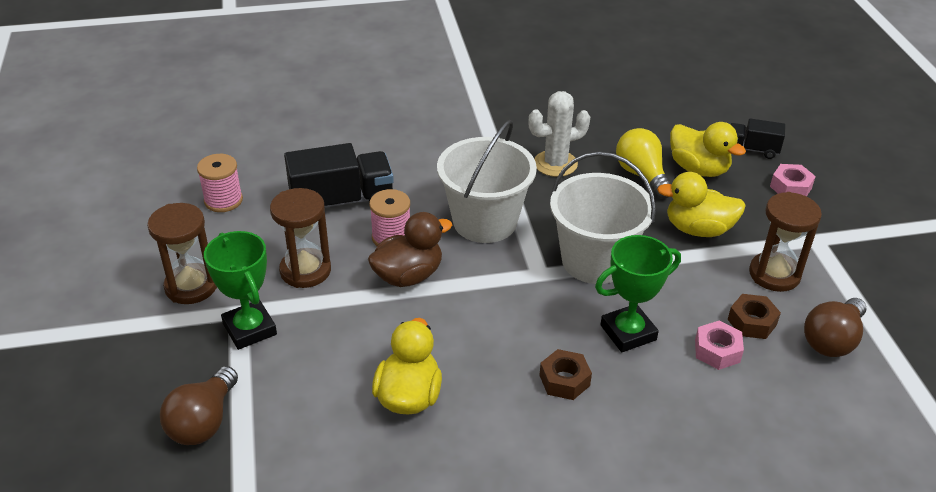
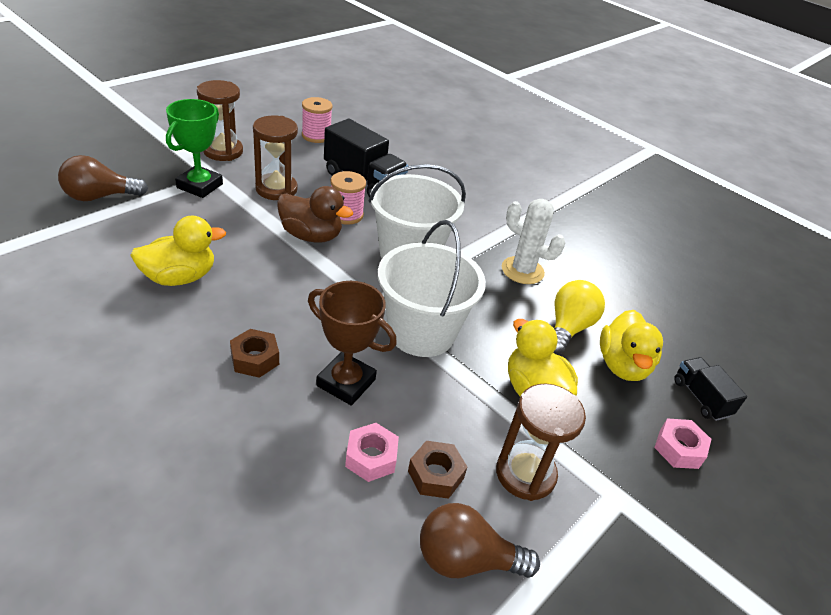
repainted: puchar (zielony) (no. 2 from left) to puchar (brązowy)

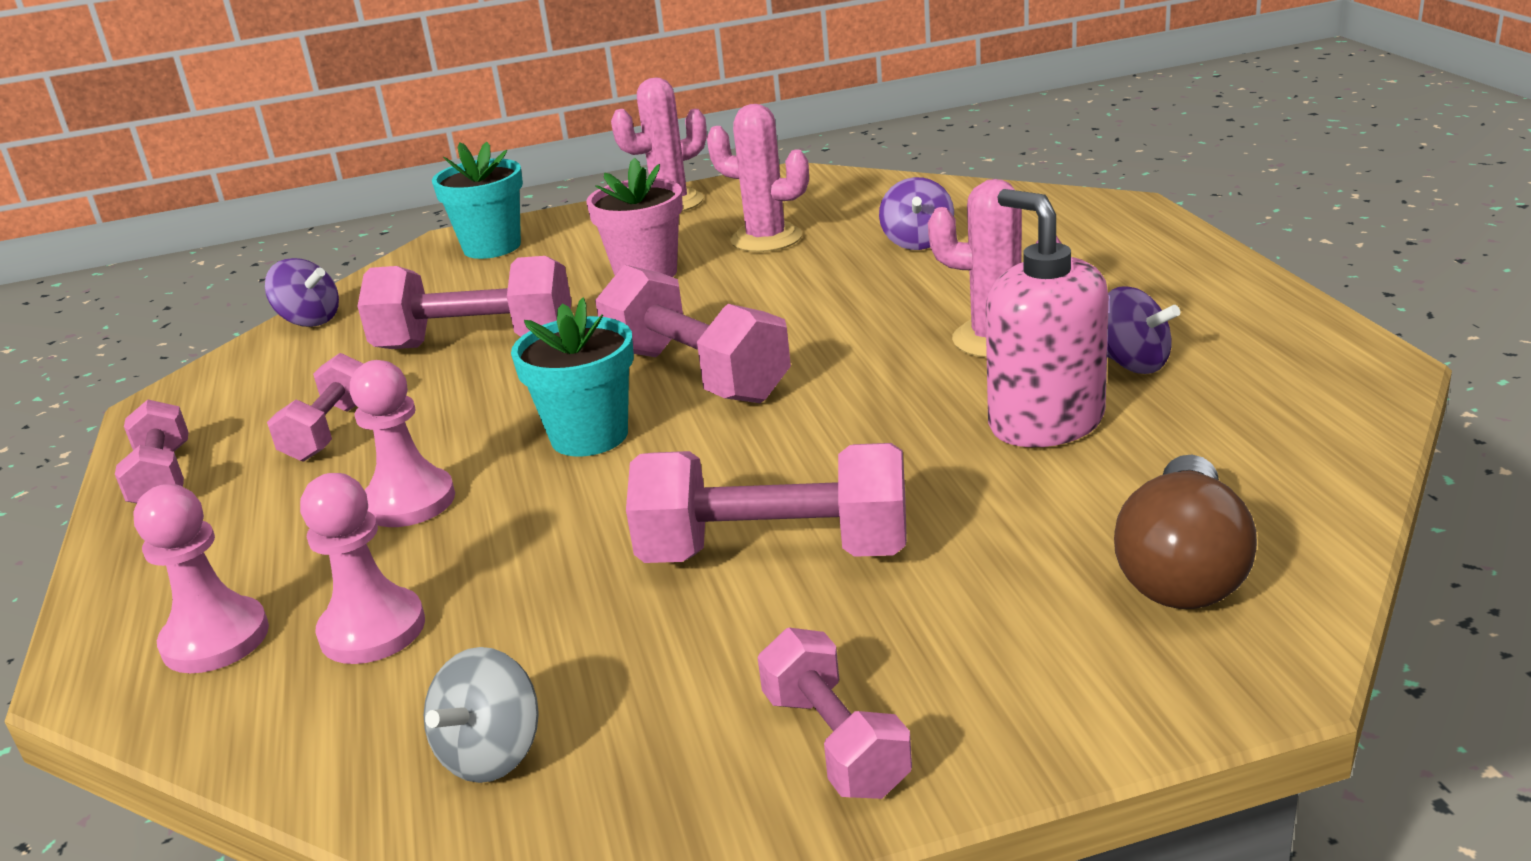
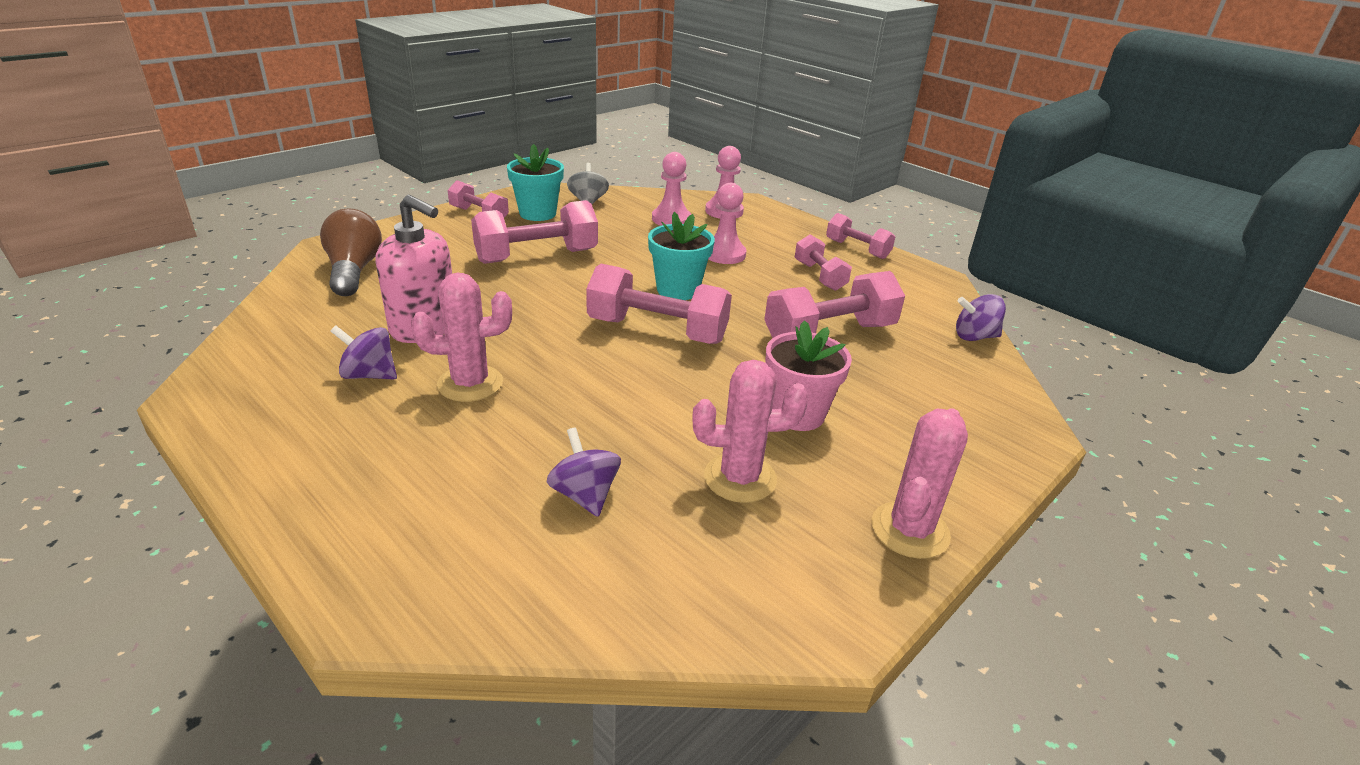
shifted: doniczka (turkusowy) (no. 1 from left)

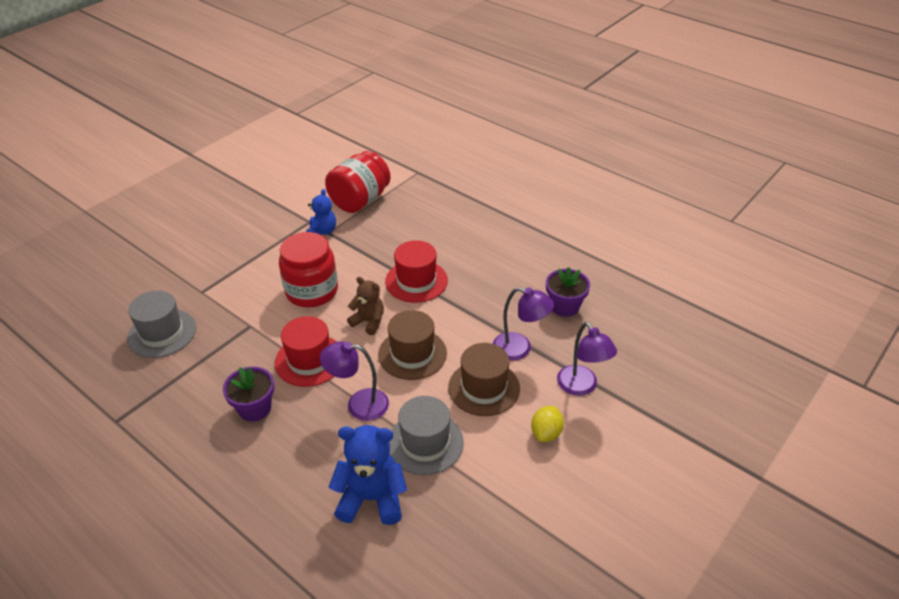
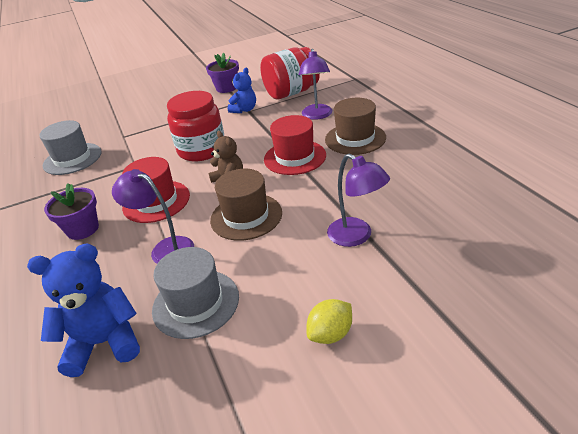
shifted: doniczka (fioletowy) (no. 2 from left); lampka (fioletowy) (no. 3 from left in the first image) to lampka (fioletowy) (no. 2 from left); kapelusz (brązowy) (no. 2 from left)
rotated: miś (niebieski) (no. 2 from left in the first image) 45 degrees counterclockwise

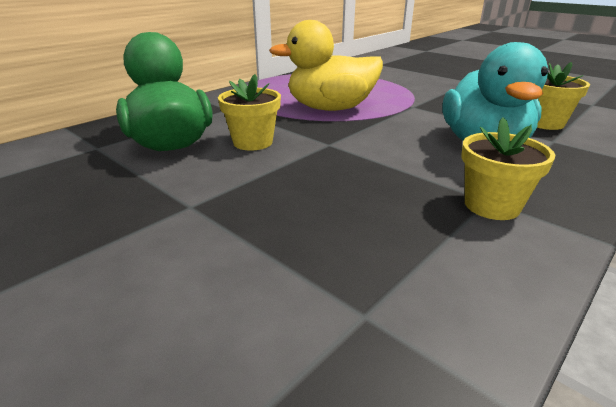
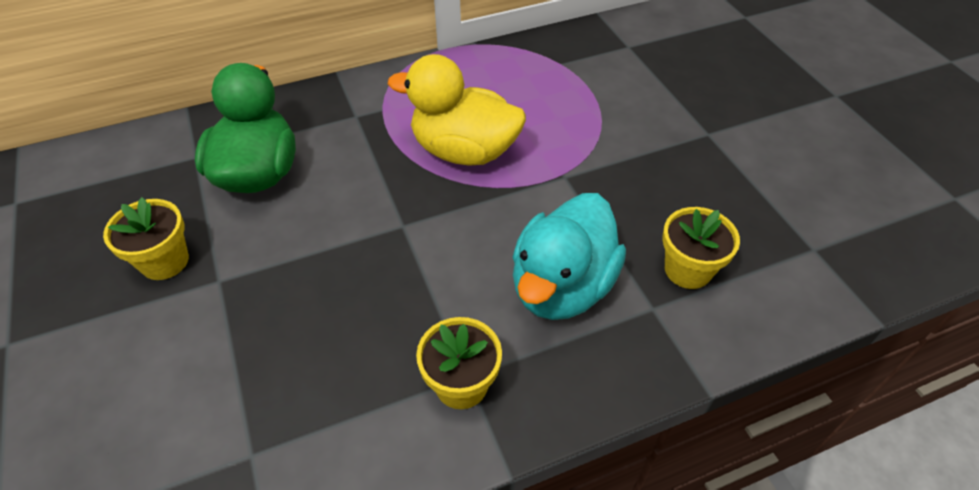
shifted: doniczka (żółty) (no. 1 from left)

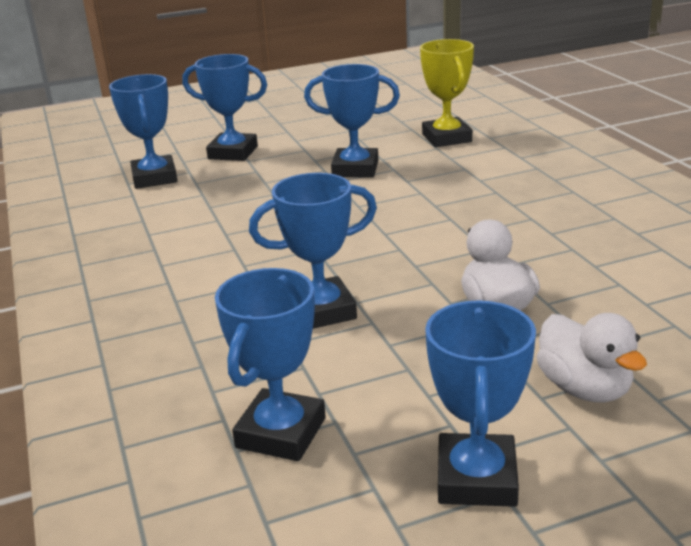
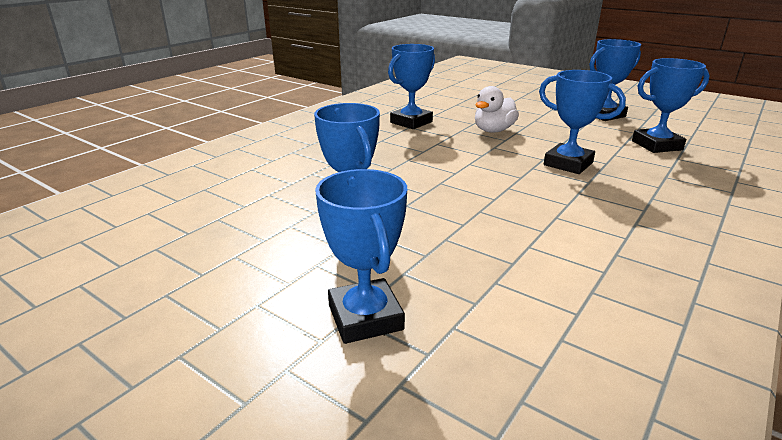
gone: puchar (żółty); kaczka (biały) (no. 2 from left)
shifted: puchar (niebieski) (no. 1 from left in the first image) to puchar (niebieski) (no. 3 from left)

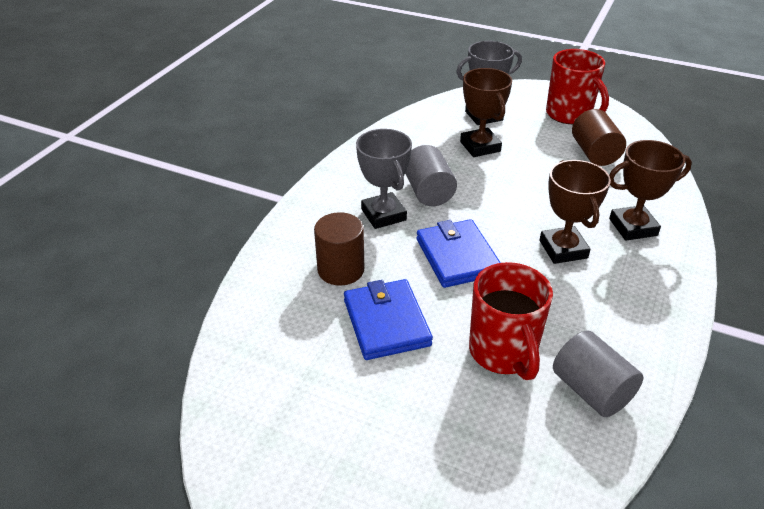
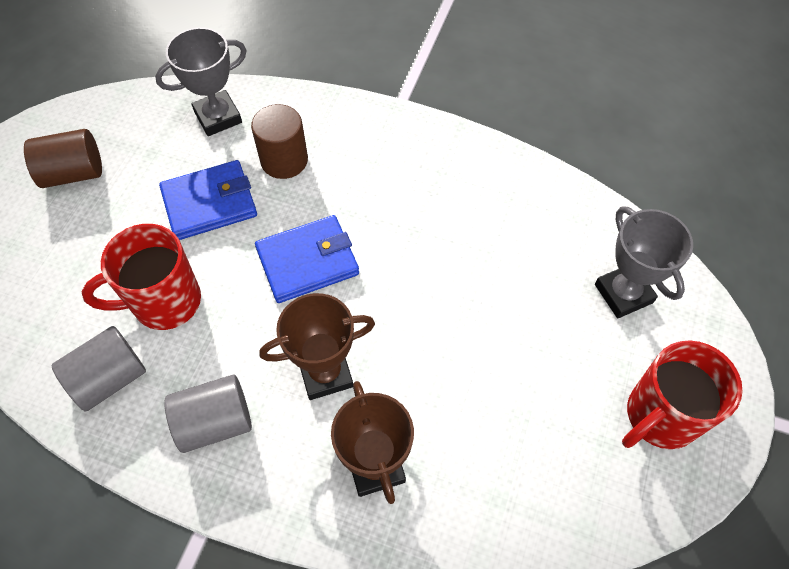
gone: puchar (brązowy) (no. 1 from left)
shifted: walec (brązowy) (no. 2 from left in the first image) to walec (brązowy) (no. 1 from left); puchar (szary) (no. 1 from left); walec (szary) (no. 1 from left in the first image) to walec (szary) (no. 2 from left)

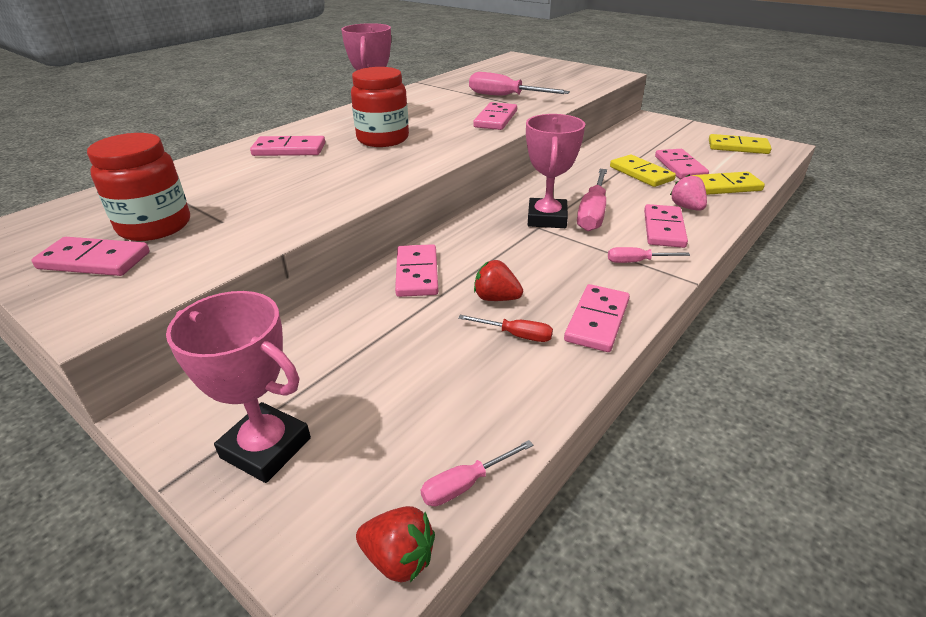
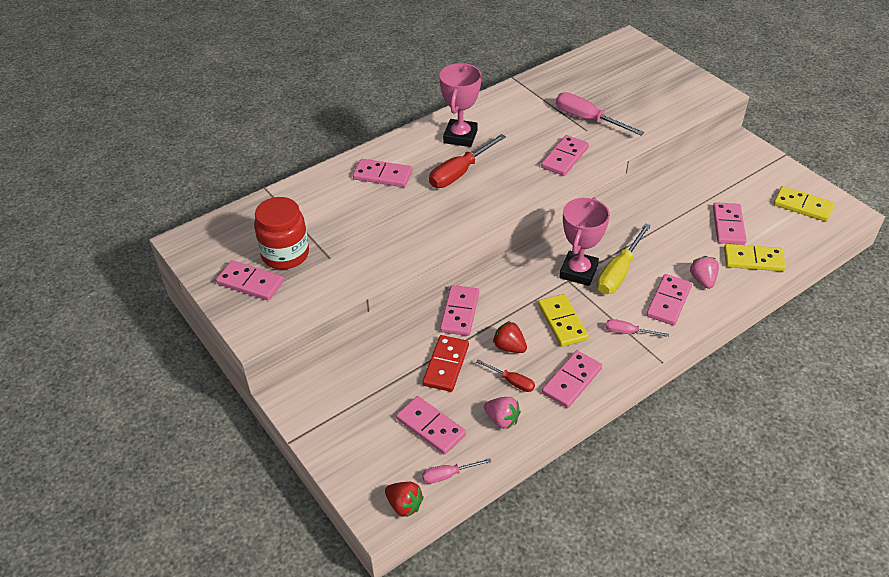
gone: puchar (różowy) (no. 1 from left)
new: kostka domina (różowy) (no. 3 from left); kostka domina (czerwony); truskawka (różowy) (no. 1 from left)
shifted: kostka domina (żółty) (no. 1 from left)
swapped: słoik (czerwony) (no. 2 from left) to śrubokręt (czerwony) (no. 1 from left)
repainted: śrubokręt (różowy) (no. 3 from left) to śrubokręt (żółty)

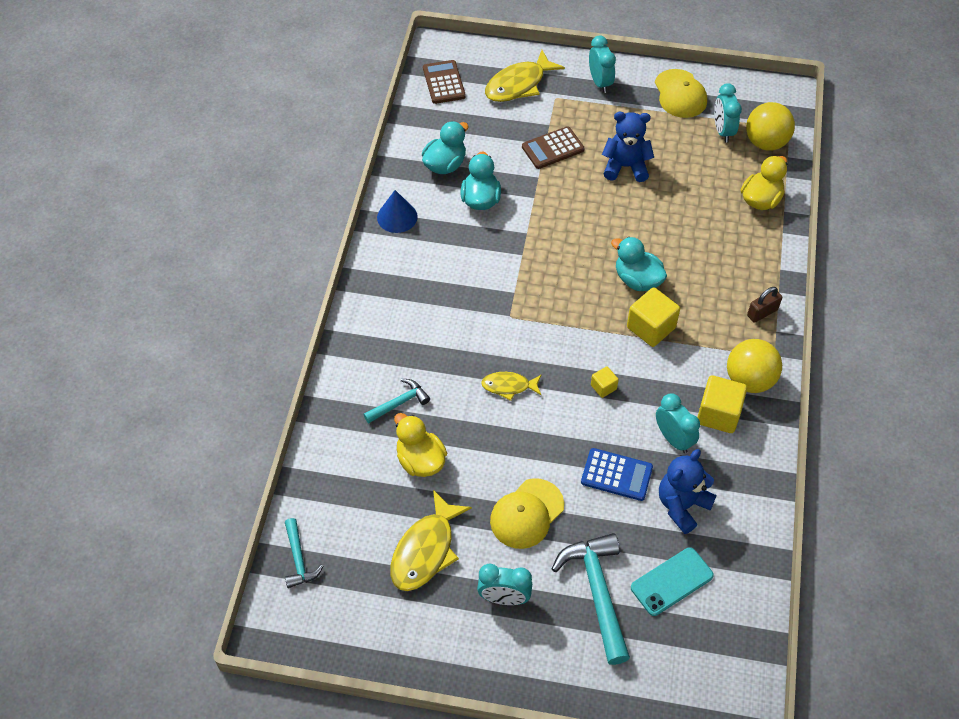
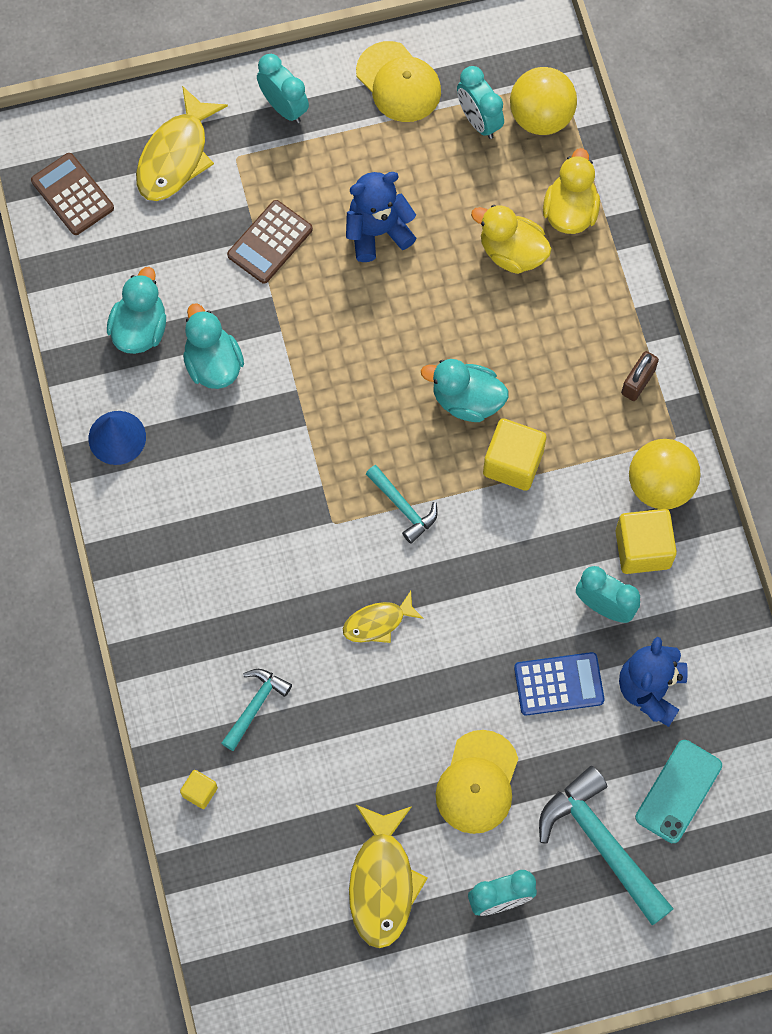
shifted: sześcian (żółty) (no. 1 from left); młotek (turkusowy) (no. 1 from left in the first image) to młotek (turkusowy) (no. 2 from left); kaczka (żółty) (no. 1 from left)

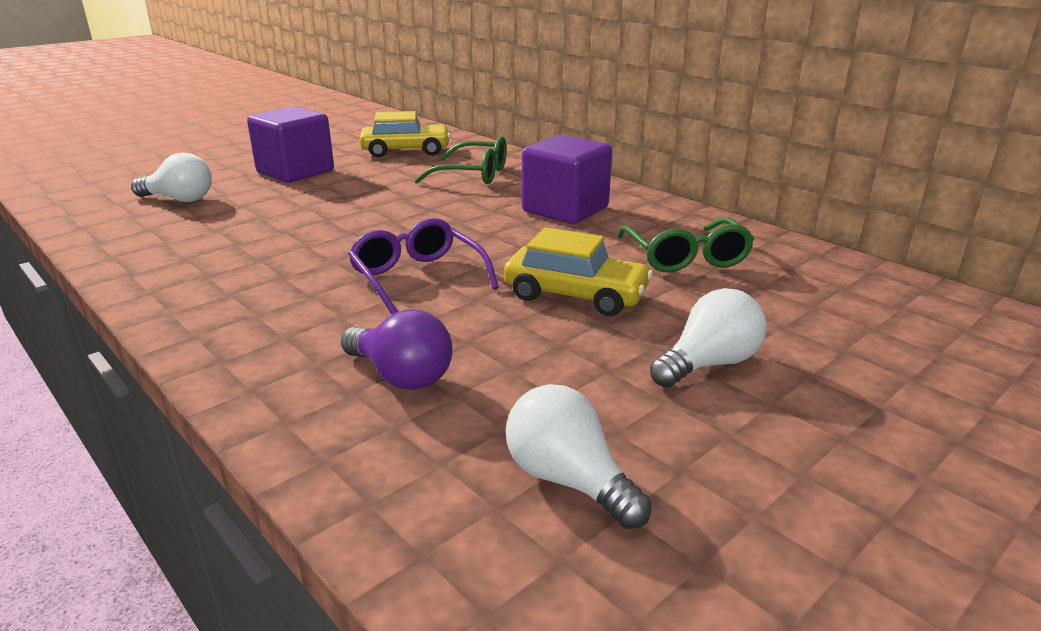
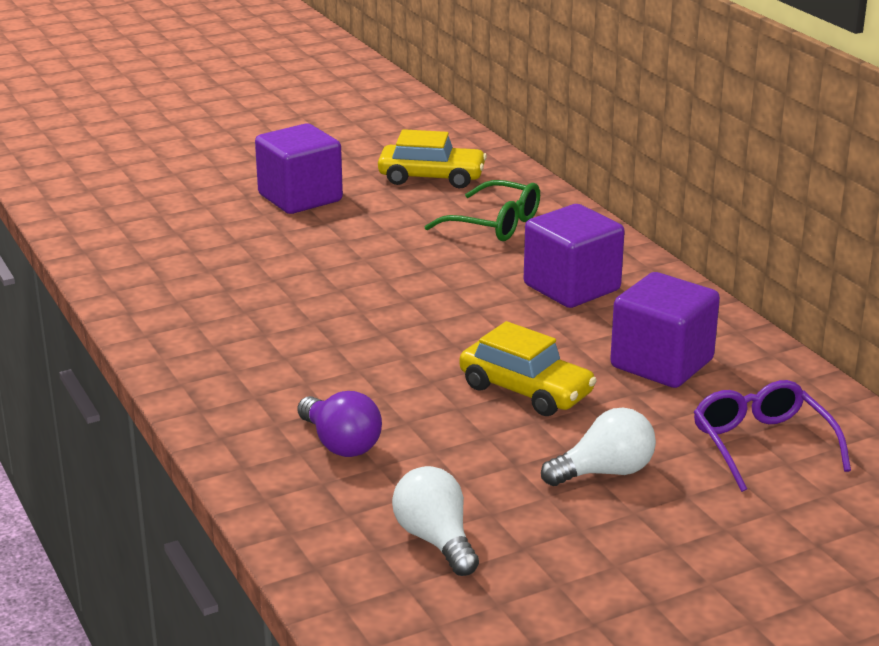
gone: żarówka (biały) (no. 1 from left)
shifted: okulary (fioletowy)
swapped: okulary (zielony) (no. 2 from left) to sześcian (fioletowy) (no. 3 from left)

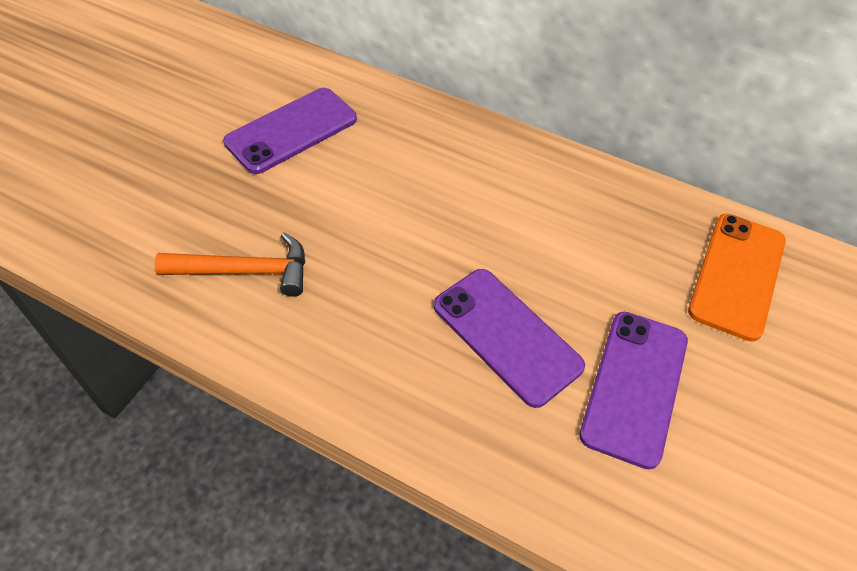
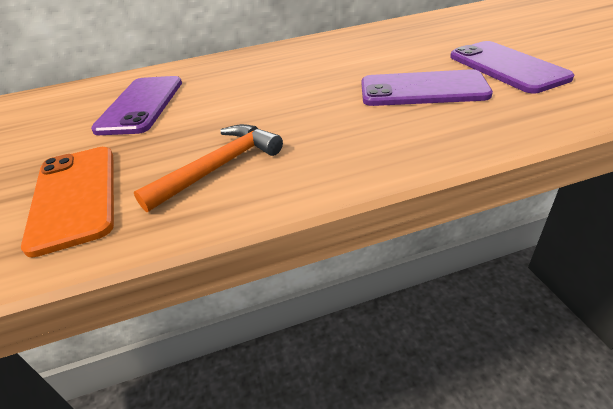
shifted: telefon (pomarańczowy)

